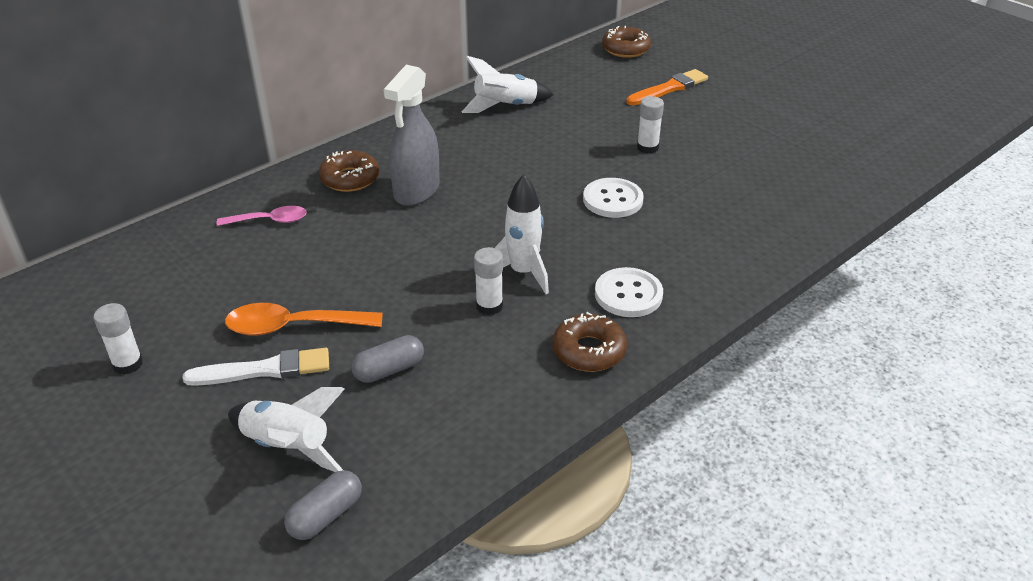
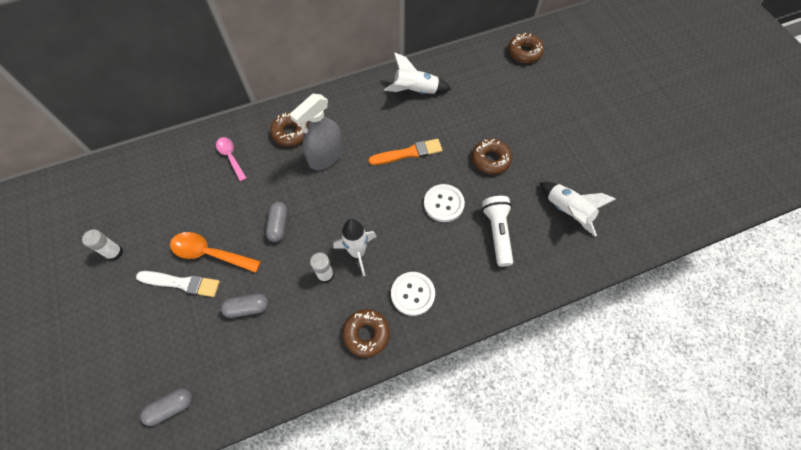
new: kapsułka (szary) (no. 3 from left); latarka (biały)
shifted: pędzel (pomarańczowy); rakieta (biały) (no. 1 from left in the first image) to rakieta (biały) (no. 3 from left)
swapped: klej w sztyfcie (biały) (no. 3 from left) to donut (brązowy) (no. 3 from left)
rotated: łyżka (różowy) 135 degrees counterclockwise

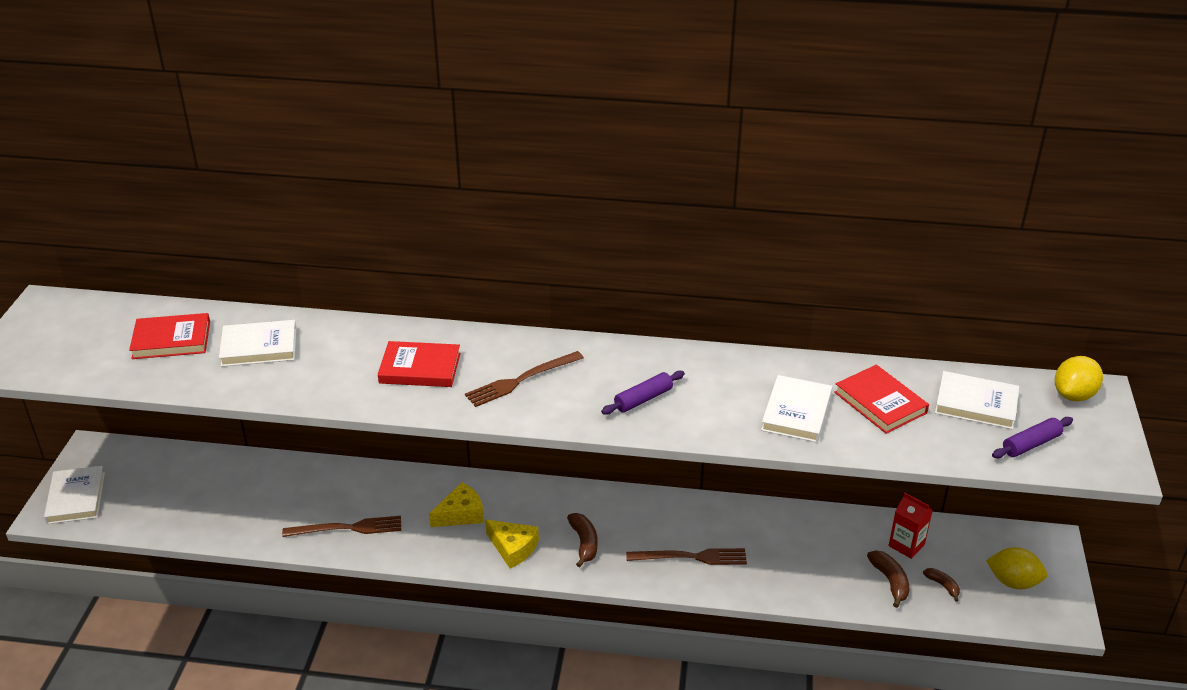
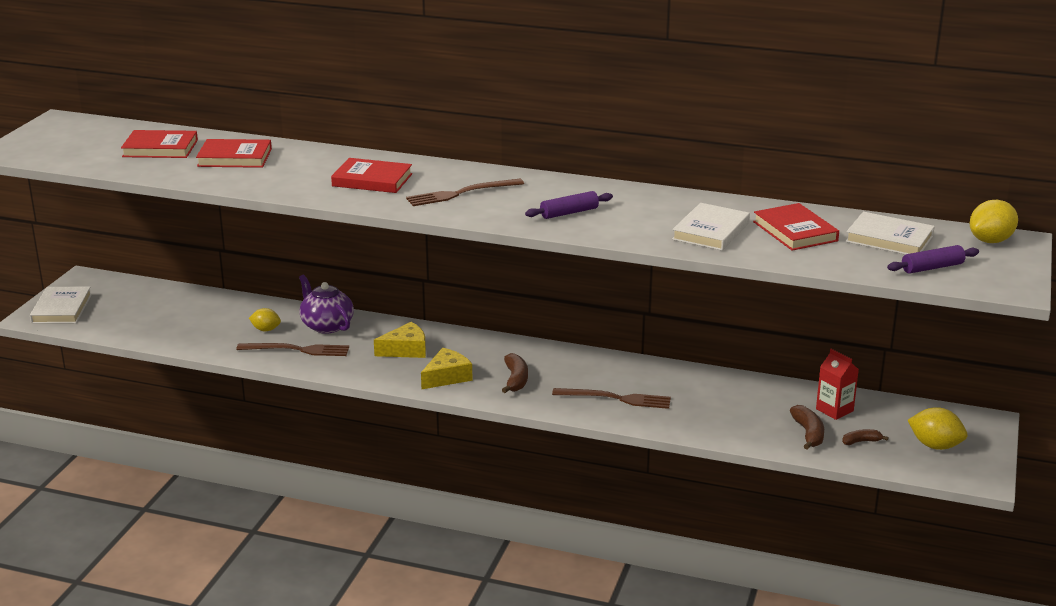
new: cytryna (żółty) (no. 1 from left); imbryk (fioletowy)
repainted: książka (biały) (no. 2 from left) to książka (czerwony) (no. 2 from left)
rotated: ser (żółty) (no. 2 from left) 90 degrees counterclockwise; banan (brązowy) (no. 3 from left) 75 degrees counterclockwise

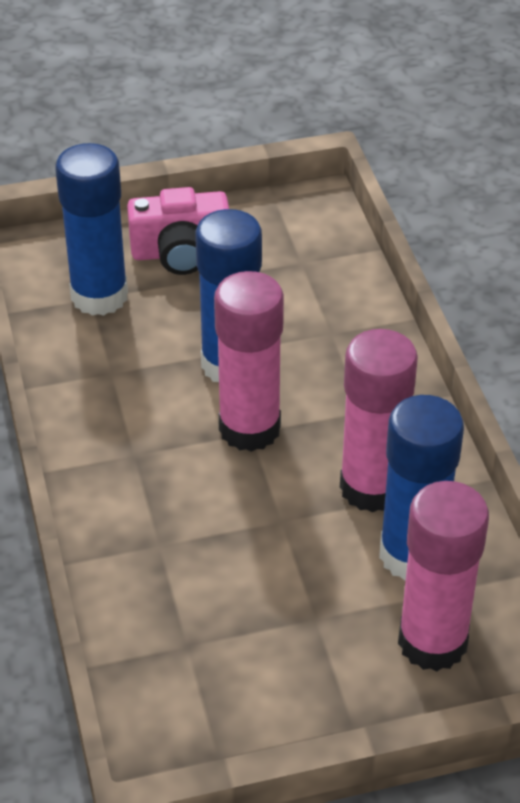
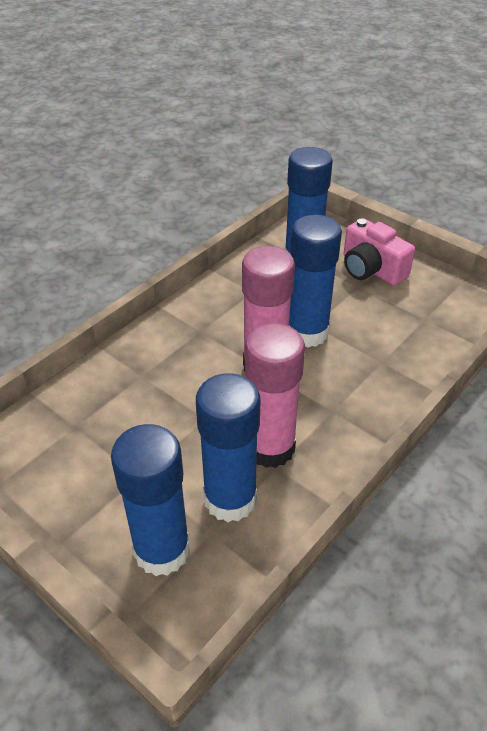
repainted: klej w sztyfcie (różowy) (no. 3 from left) to klej w sztyfcie (niebieski) (no. 1 from left)

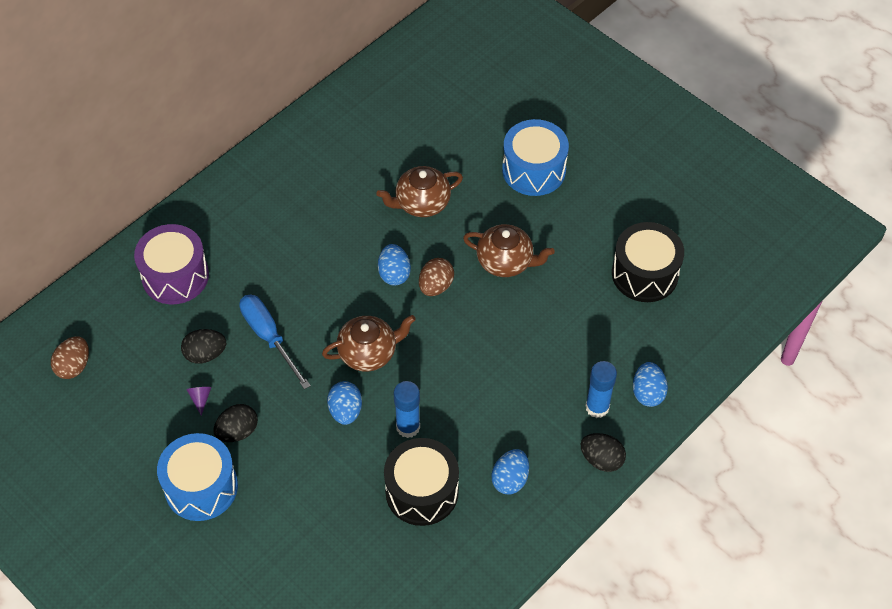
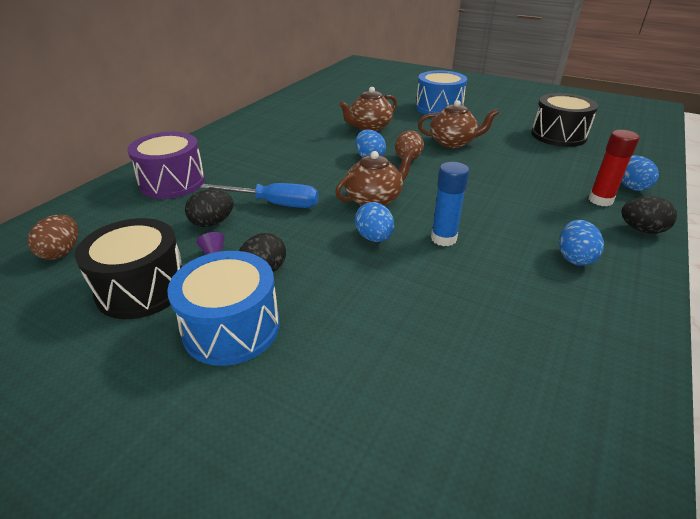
shifted: bęben (czarny) (no. 1 from left)
repainted: klej w sztyfcie (niebieski) (no. 2 from left) to klej w sztyfcie (czerwony)
rotated: śrubokręt (niebieski) 150 degrees clockwise

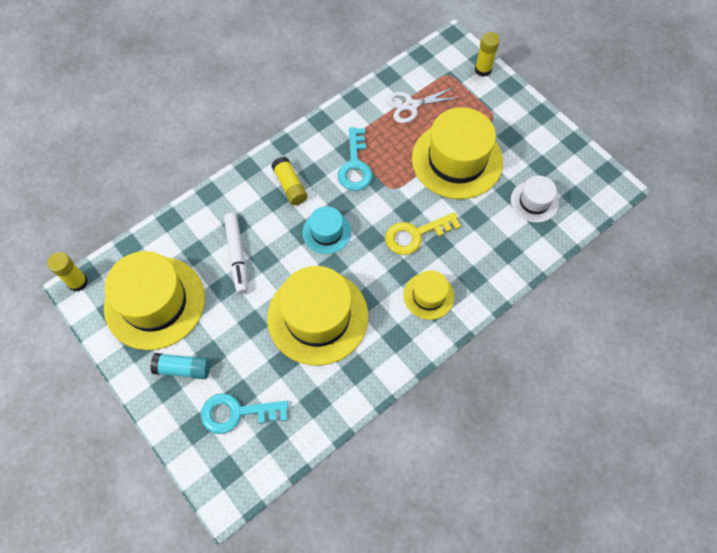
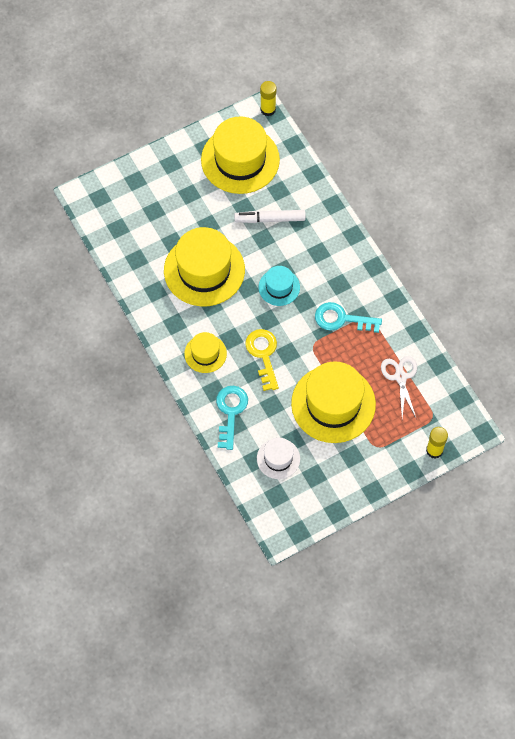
gone: klej w sztyfcie (turkusowy); klej w sztyfcie (żółty) (no. 2 from left)
shifted: klucz (turkusowy) (no. 1 from left)

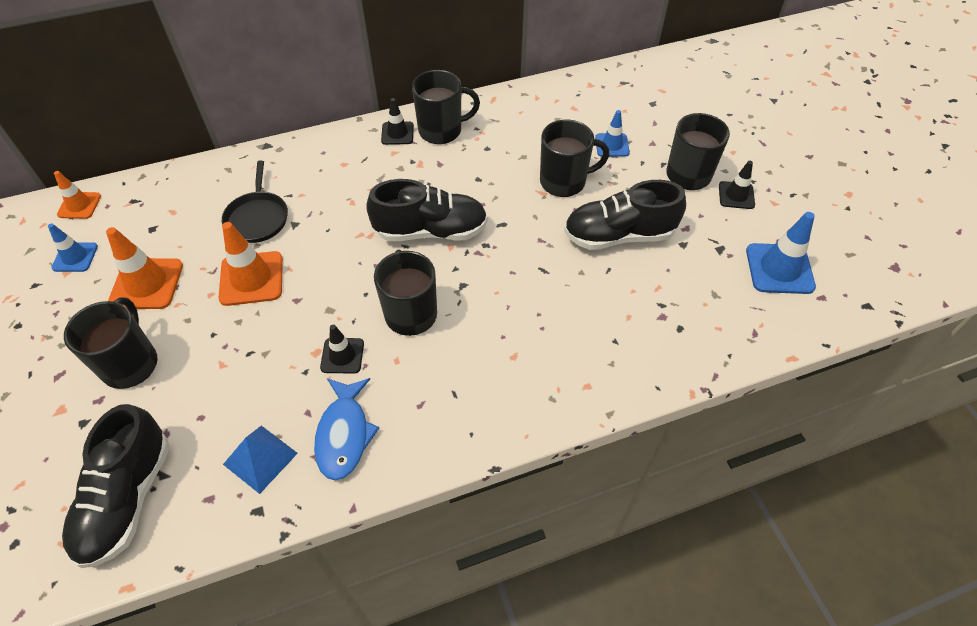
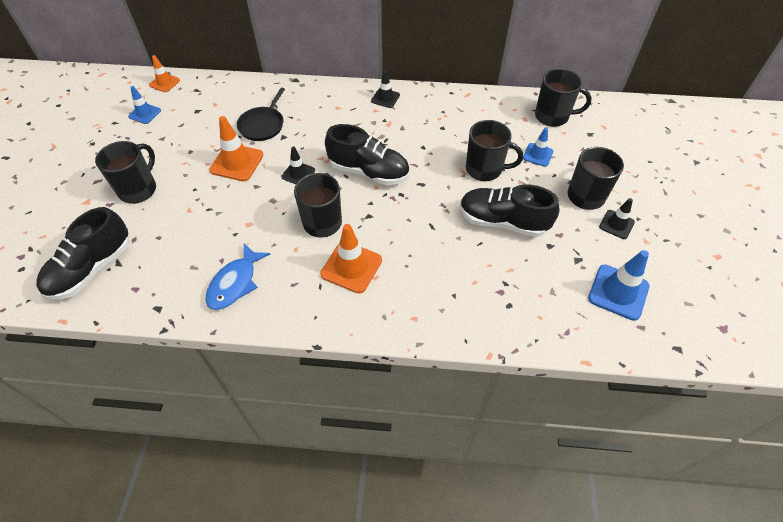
gone: piramida (niebieski)
shifted: pachołek (czarny) (no. 1 from left); pachołek (pomarańczowy) (no. 2 from left in the first image) to pachołek (pomarańczowy) (no. 3 from left); kubek (czarny) (no. 3 from left in the first image) to kubek (czarny) (no. 4 from left)

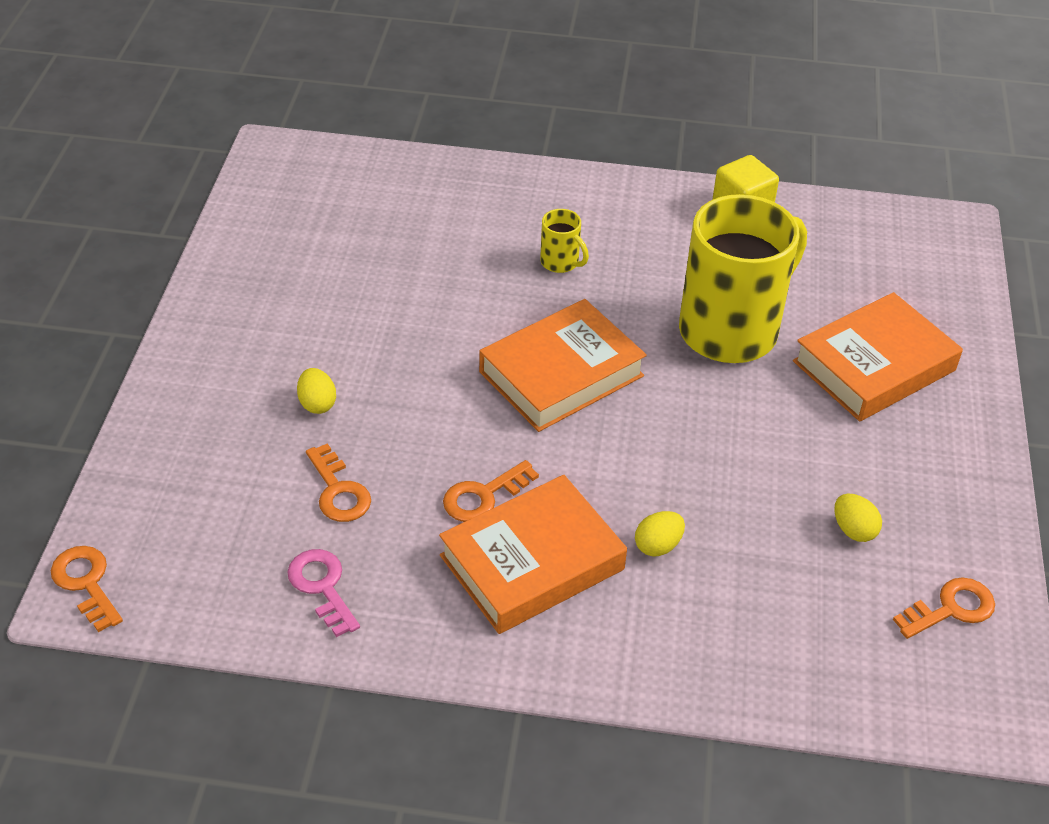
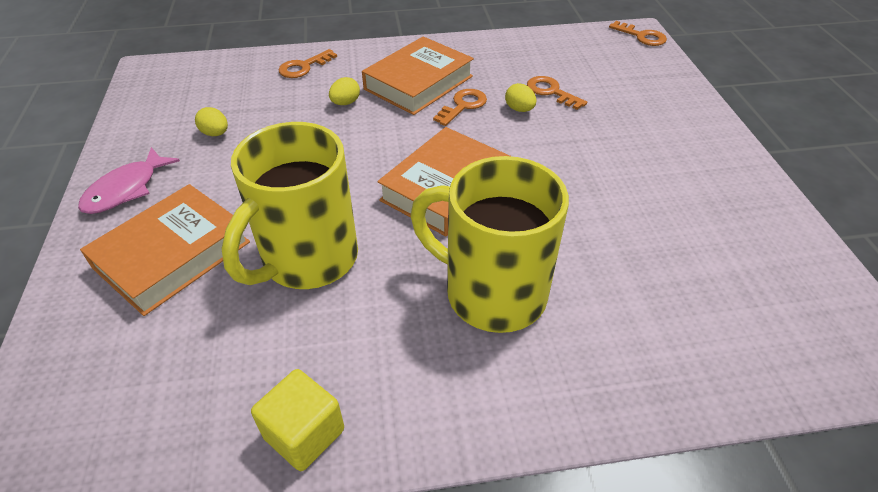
gone: klucz (różowy)
new: ryba (różowy)
shifted: klucz (pomarańczowy) (no. 4 from left in the first image) to klucz (pomarańczowy) (no. 1 from left); jajko (żółty) (no. 1 from left in the first image) to jajko (żółty) (no. 3 from left)
scaled: kubek (żółty) (no. 1 from left in the first image) x2.48

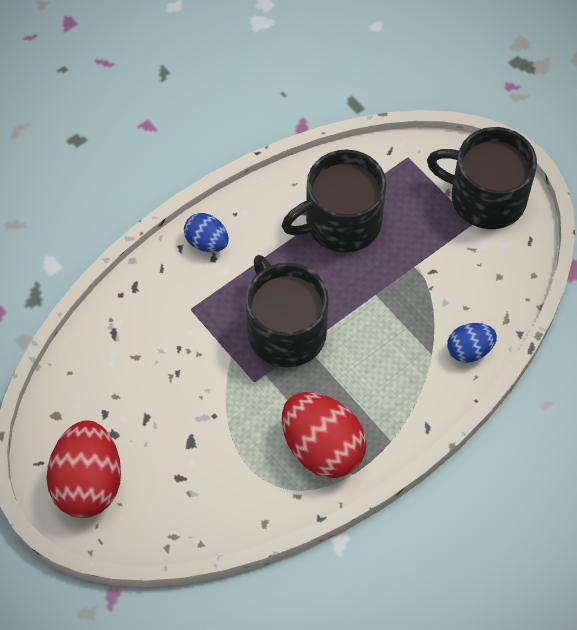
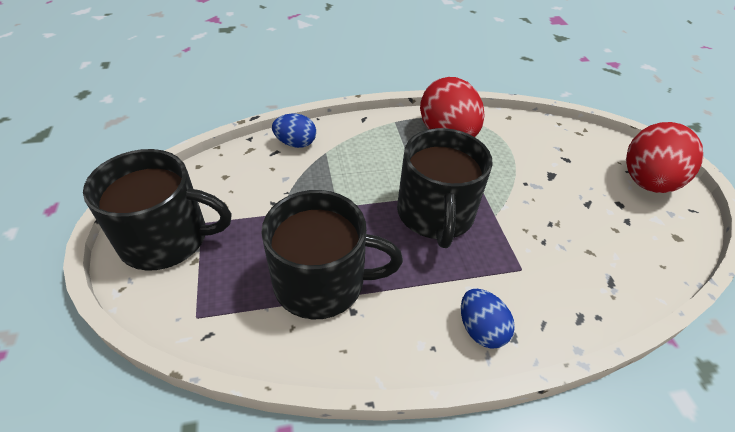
rotated: kubek (czarny) (no. 3 from left in the first image) 45 degrees counterclockwise

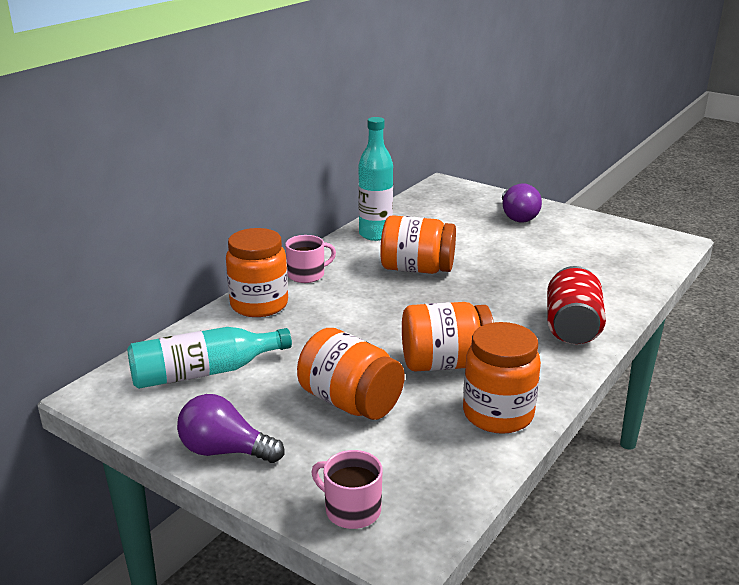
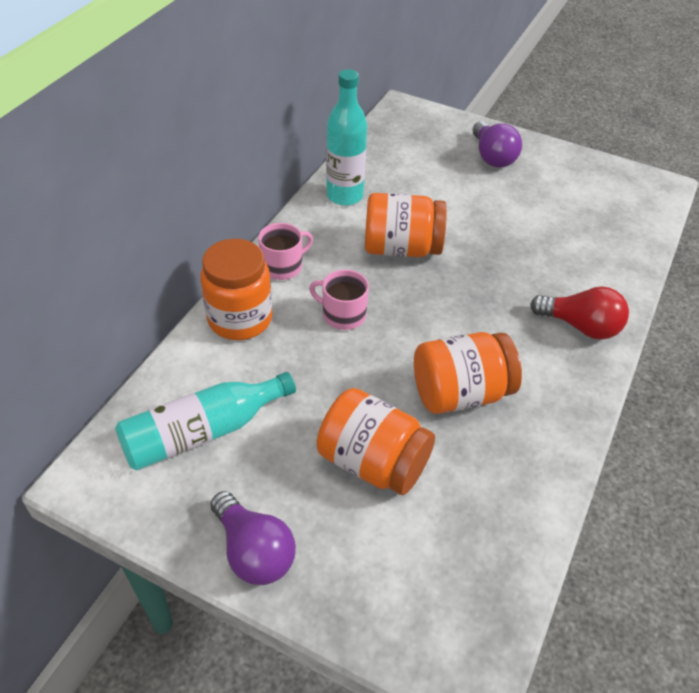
gone: słoik (pomarańczowy) (no. 5 from left)
shifted: kubek (różowy) (no. 2 from left)
swapped: puszka (czerwony) to żarówka (czerwony)
rotated: żarówka (fioletowy) (no. 1 from left) 135 degrees counterclockwise

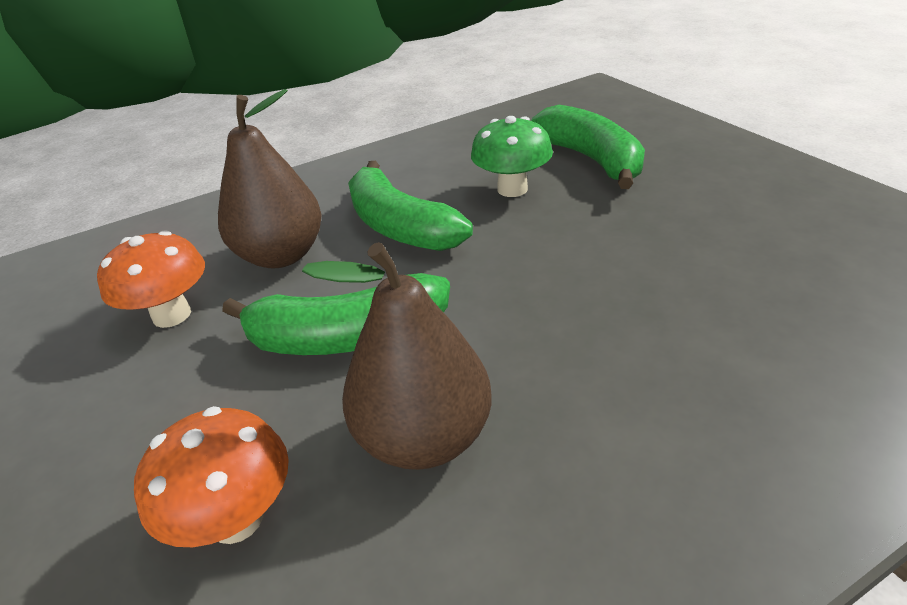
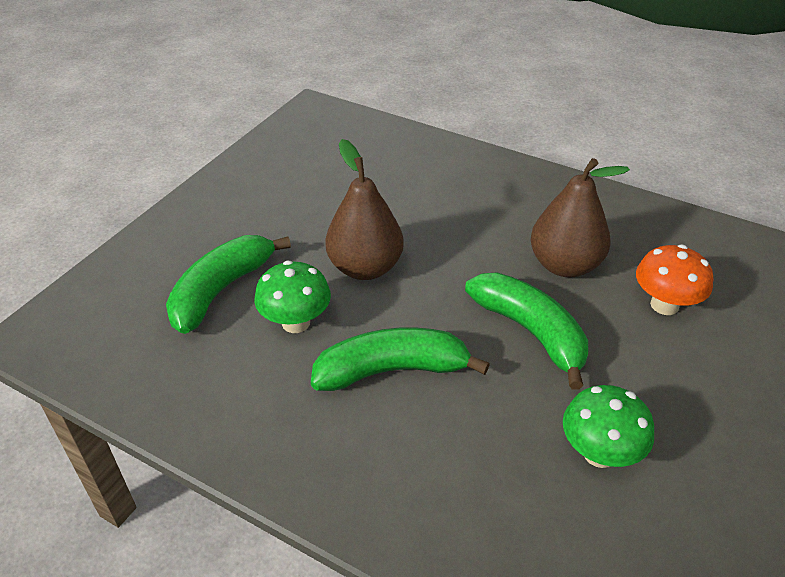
shifted: gruszka (brązowy) (no. 1 from left)
repainted: grzyb (pomarańczowy) (no. 1 from left) to grzyb (zielony) (no. 2 from left)
rotated: banan (zielony) (no. 2 from left) 120 degrees counterclockwise

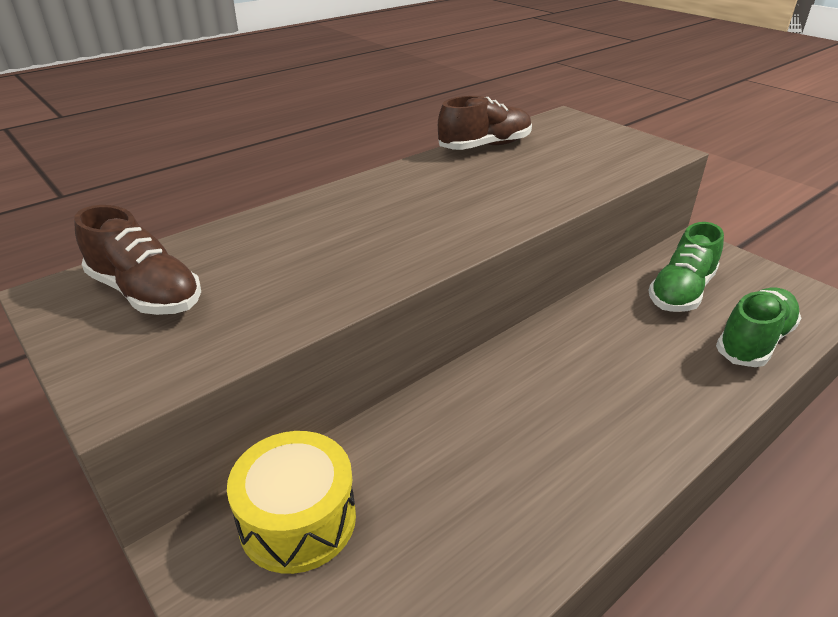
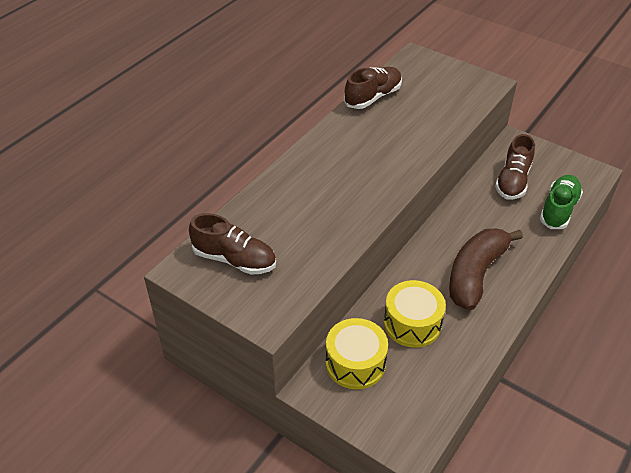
new: bęben (żółty) (no. 2 from left); banan (brązowy)
repainted: but (zielony) (no. 1 from left) to but (brązowy) (no. 3 from left)

